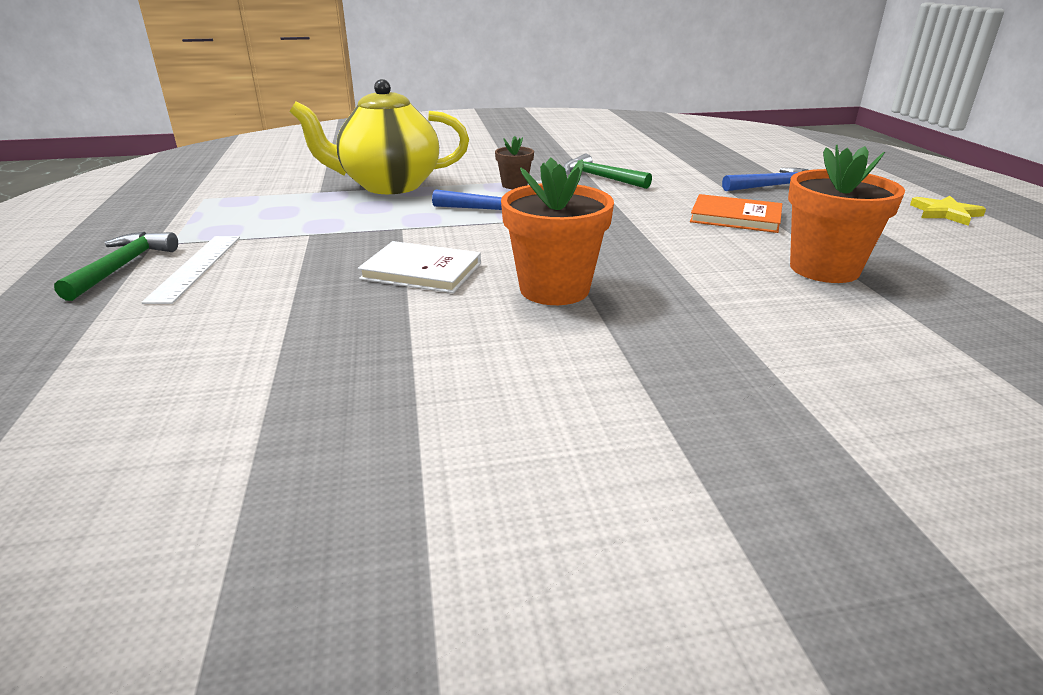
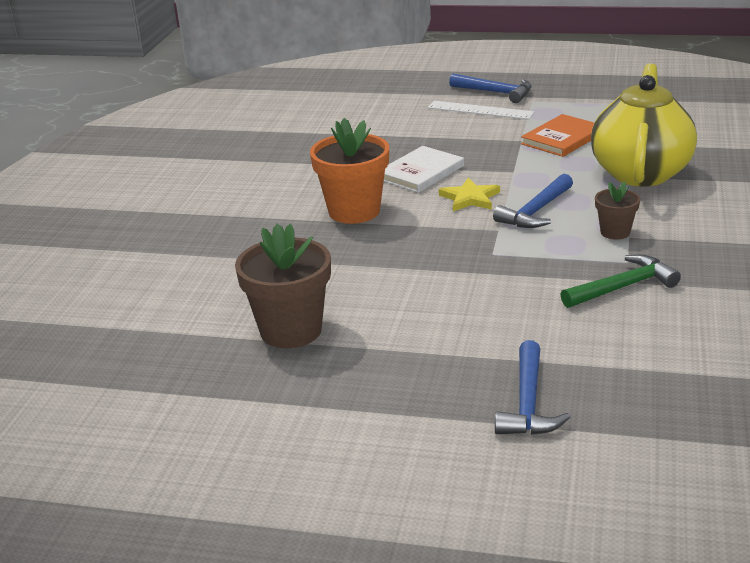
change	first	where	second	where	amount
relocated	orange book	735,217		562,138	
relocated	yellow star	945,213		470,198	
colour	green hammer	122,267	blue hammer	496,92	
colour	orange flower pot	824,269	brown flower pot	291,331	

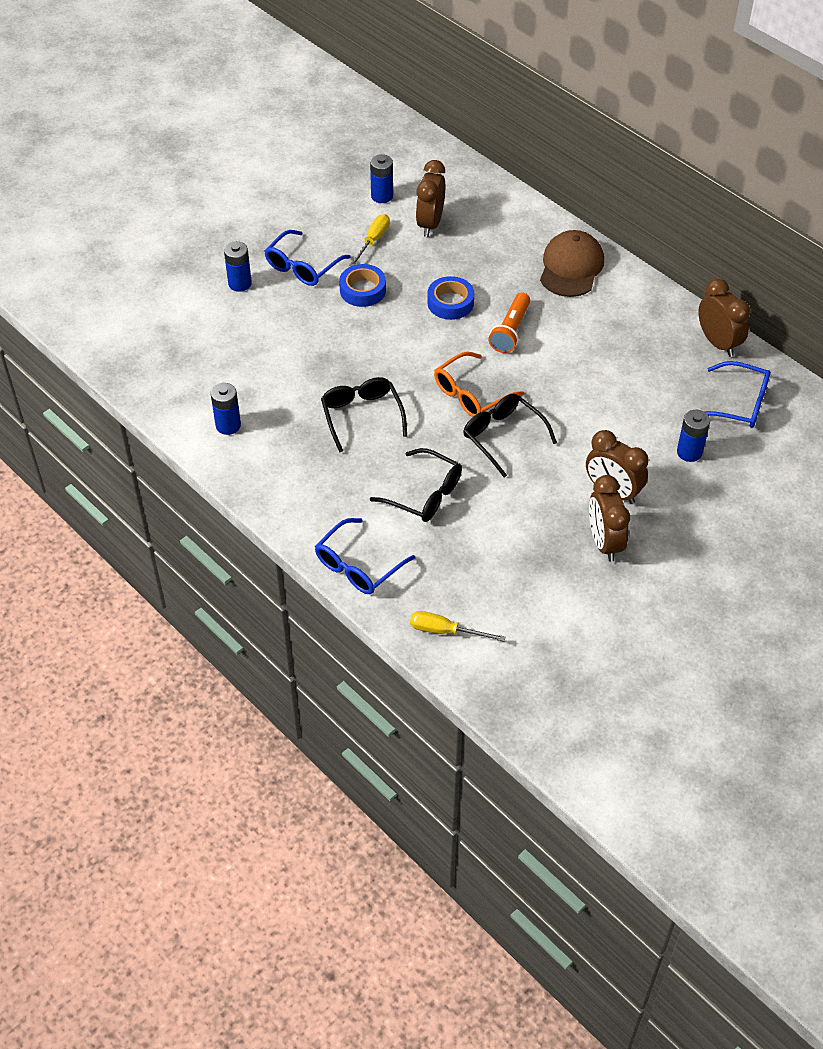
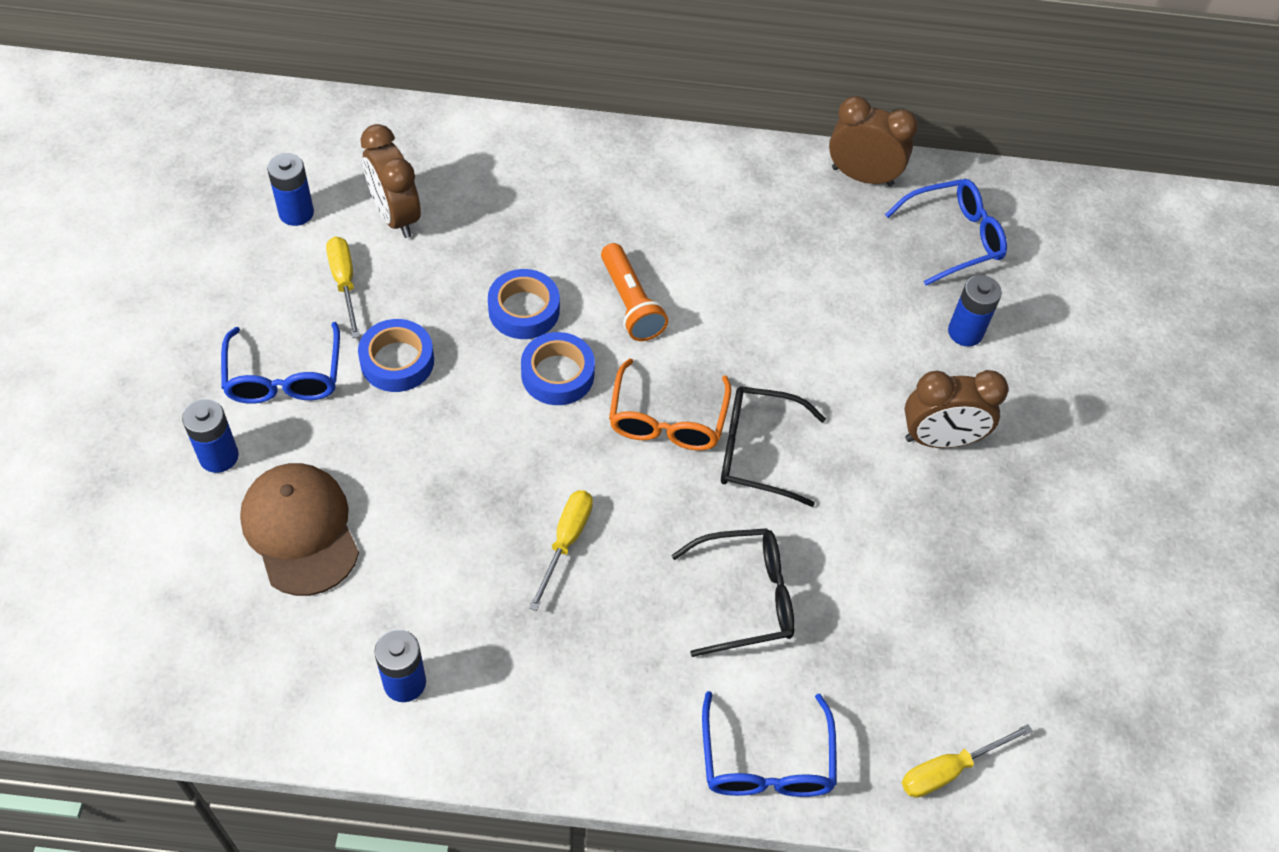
change	first	where	second	where	amount
missing	brown clock	604,542			
appeared			blue tape	557,374	
relocated	brown cap	571,267		300,530	
exchanged	black glasses	362,415	yellow screwdriver	566,542	

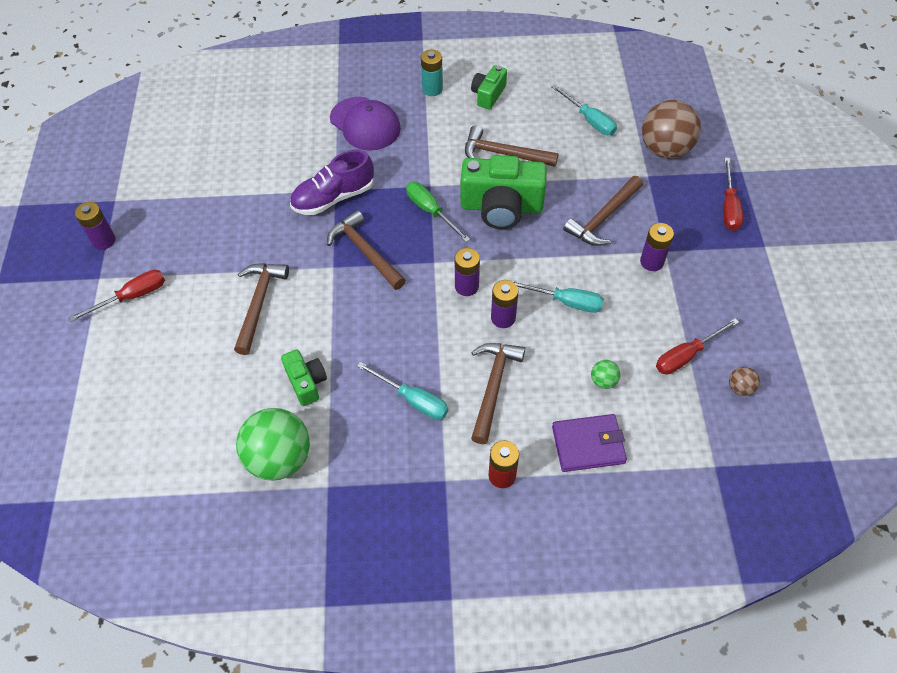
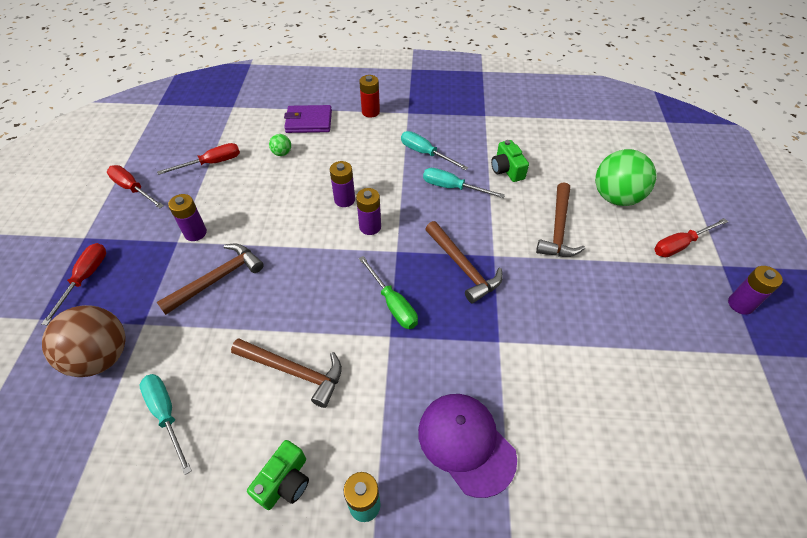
change	first	where	second	where	amount
missing	purple shoe	333,198			
missing	green camera	501,207			
missing	brown hammer	493,387			
missing	brown ball	740,388			
appeared			red screwdriver	133,189	
relocated	green ball	279,458		615,197	
relocated	turquoise screwdriver	565,302		452,187	

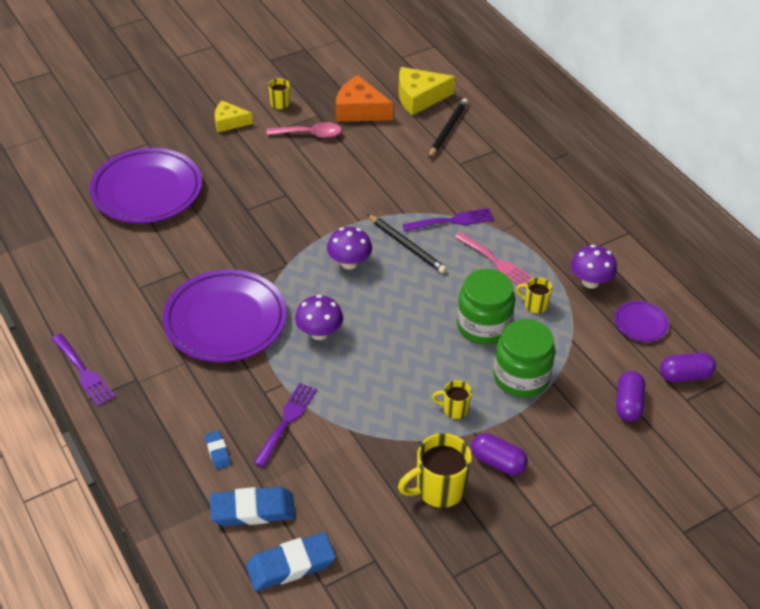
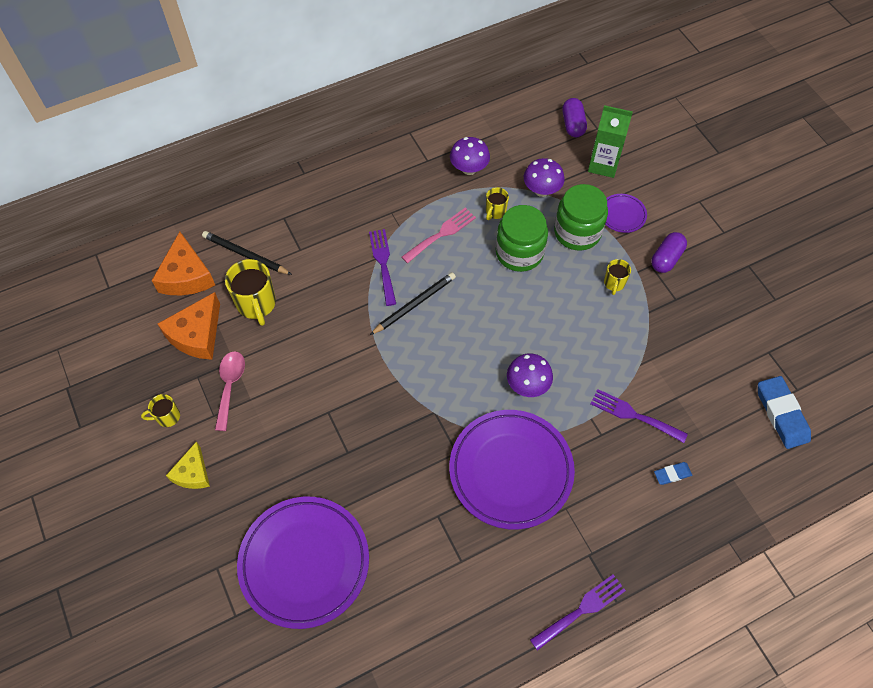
change	first	where	second	where	amount
missing	blue eraser	252,510			
relocated	purple mushroom	349,263		541,190	
relocated	yellow mug	438,489		256,304	
relocated	purple plate	640,323		622,215	
exchanged	purple capsule	628,404	green carton	603,165	
colour	yellow cheese	419,98	orange cheese	186,276	

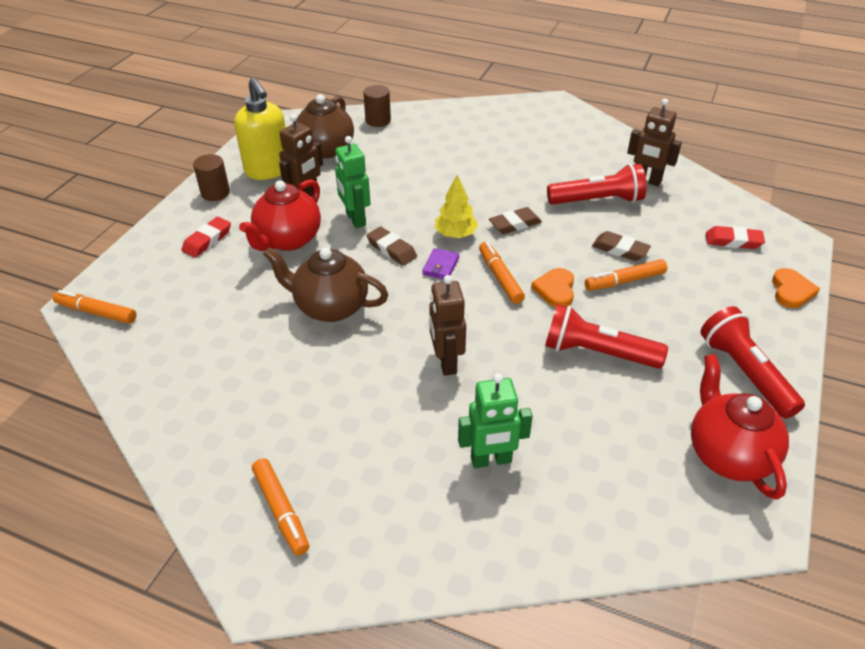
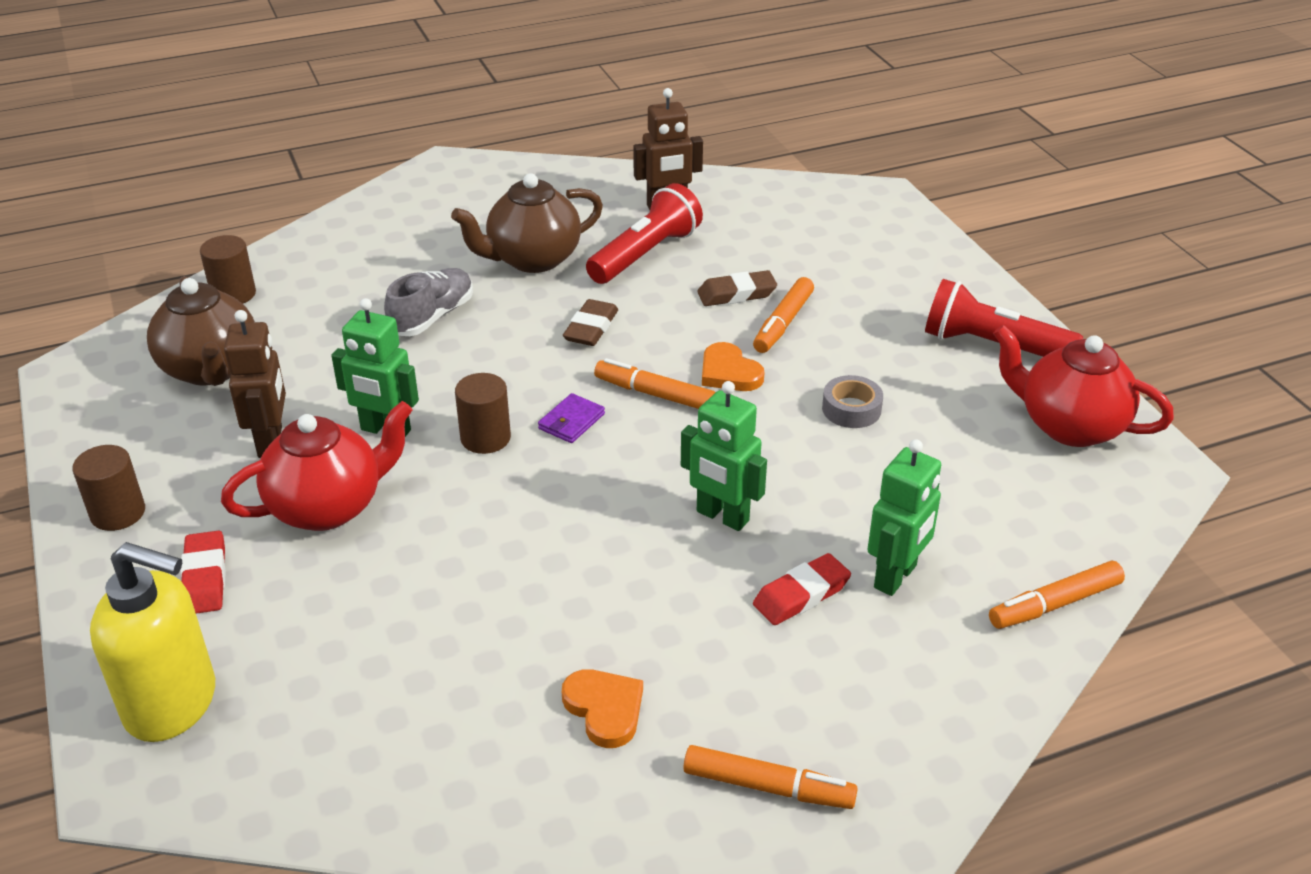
change	first	where	second	where	amount
missing	yellow tree	455,234			
appeared			grey shoe	432,317	
relocated	orange marker	96,312		1054,604	
relocated	yellow soap dispenser	268,170		172,704	
relocated	brown teapot	330,307		532,259	
relocated	red eraser	733,241		801,595	
relocated	orange heart	791,291		604,709	
exchanged	brown eraser	391,249	brown cylinder	485,438	
exchanged	red flashlight	597,353	grey tape	851,409	
colour	brown robot	446,362	green robot	722,517	
spun	red teapot	288,240		328,507	105 degrees counterclockwise
spun	purple wallet	441,266		571,421	60 degrees clockwise

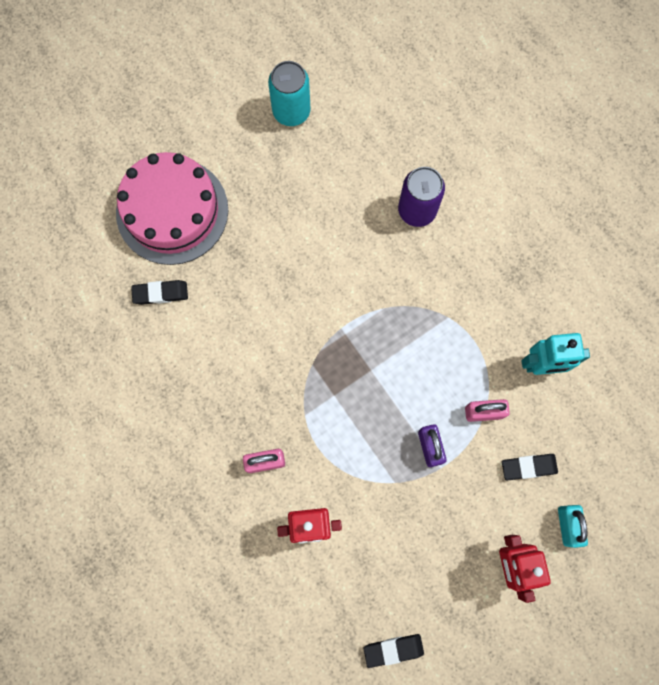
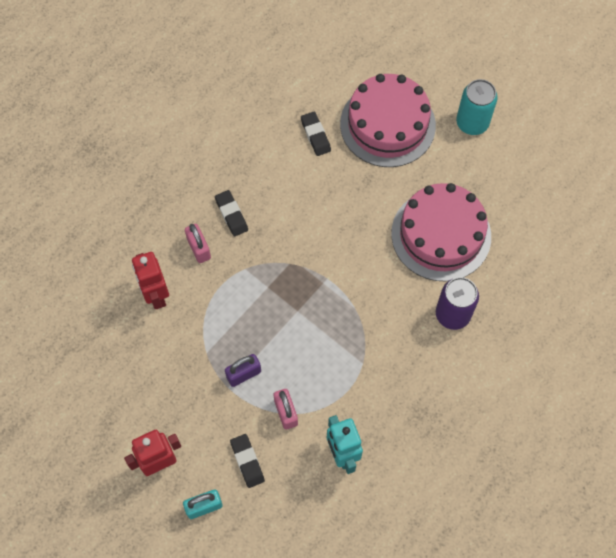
change	first	where	second	where	amount
appeared			pink cake	441,235	
relocated	turquoise can	291,111		472,123	
relocated	black eraser	393,650		231,215	

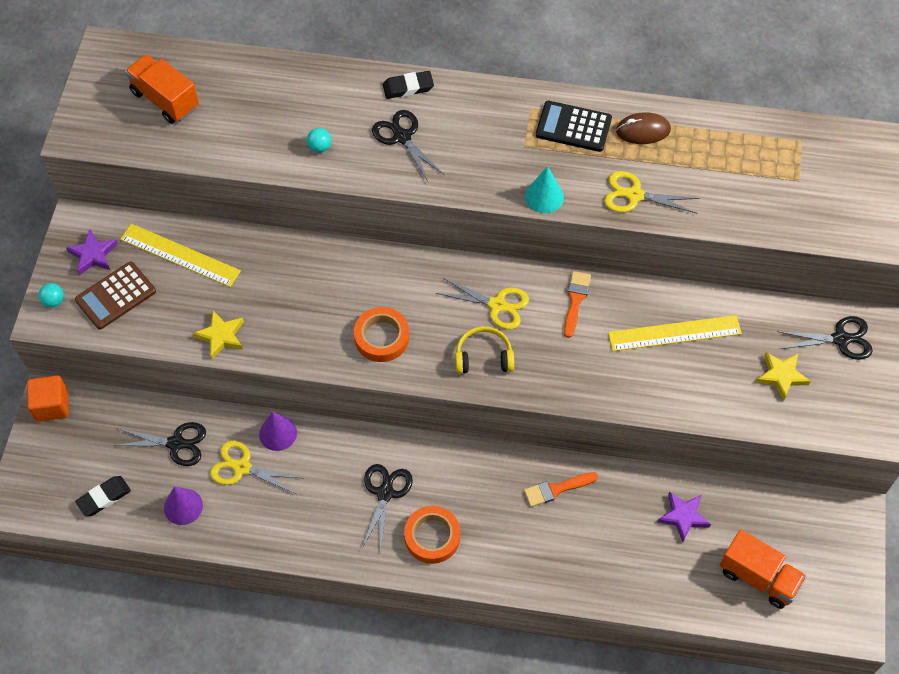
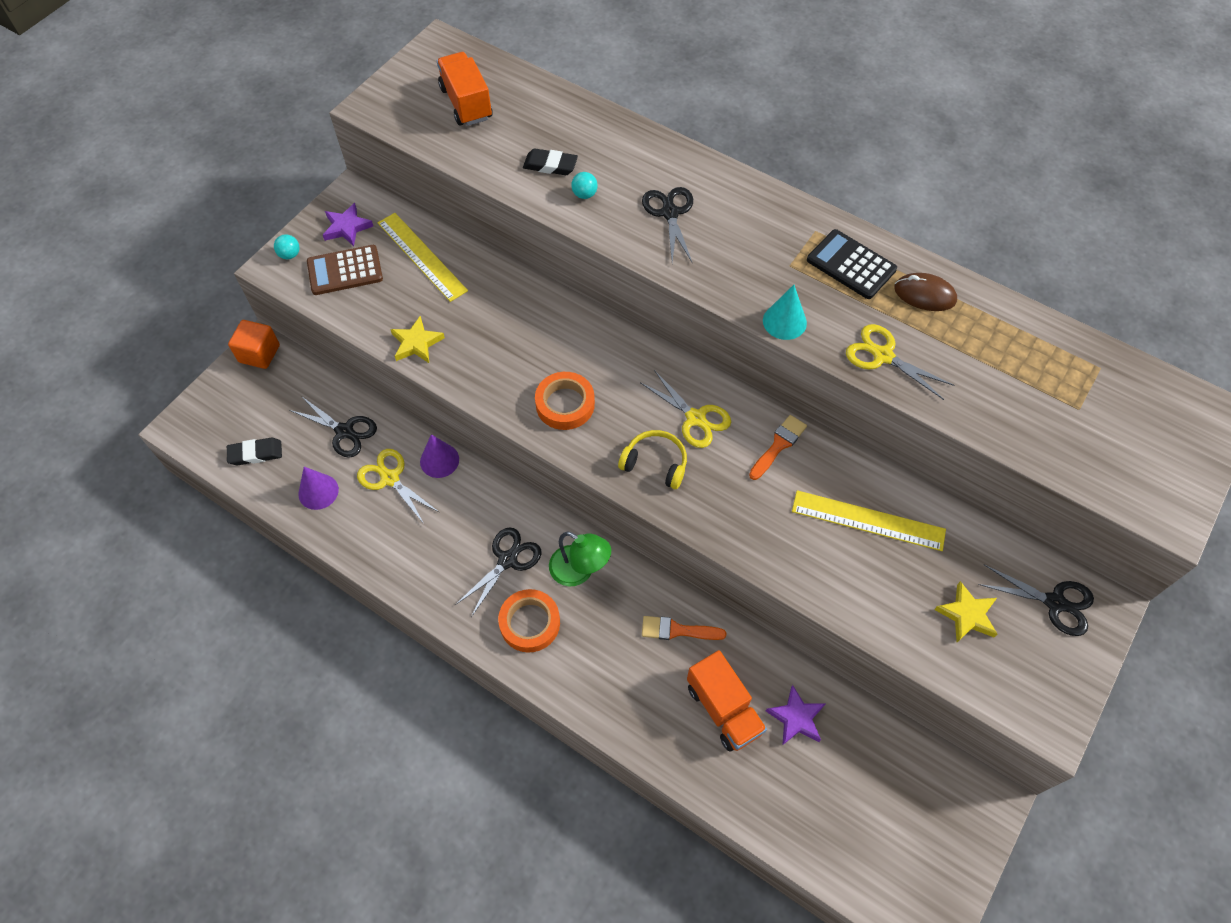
change	first	where	second	where	amount
appeared			green lamp	579,571	
relocated	black eraser	408,87		550,165	
relocated	orange truck	758,577		724,709	

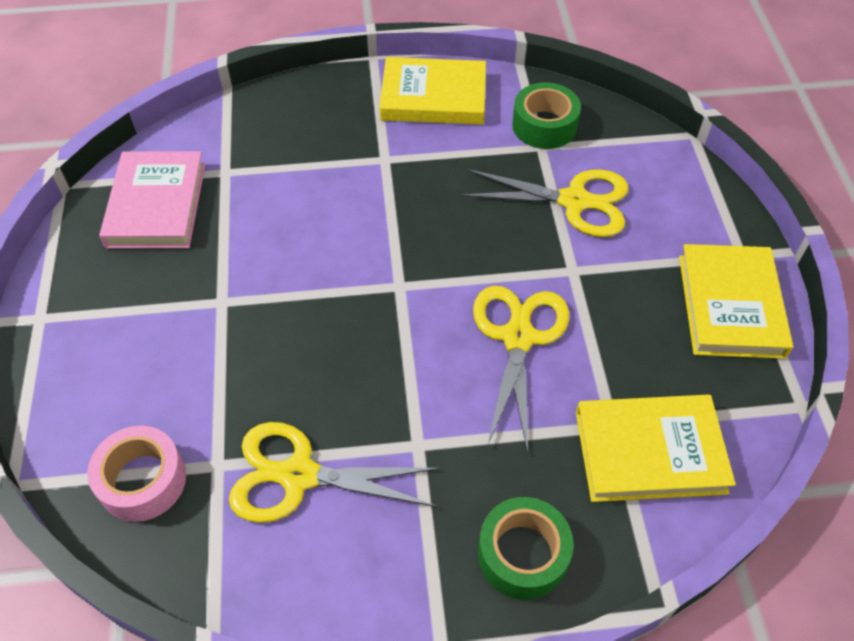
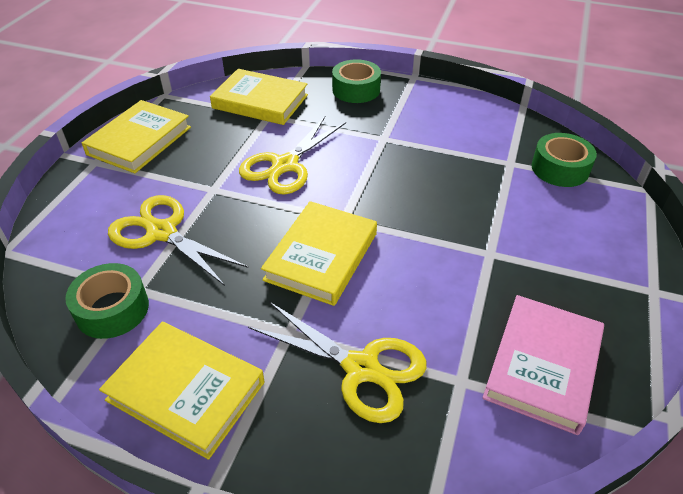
change	first	where	second	where	amount
appeared			yellow book	321,256	
relocated	yellow scissors	299,476		361,368	
colour	pink tape	143,480	green tape	560,168	

